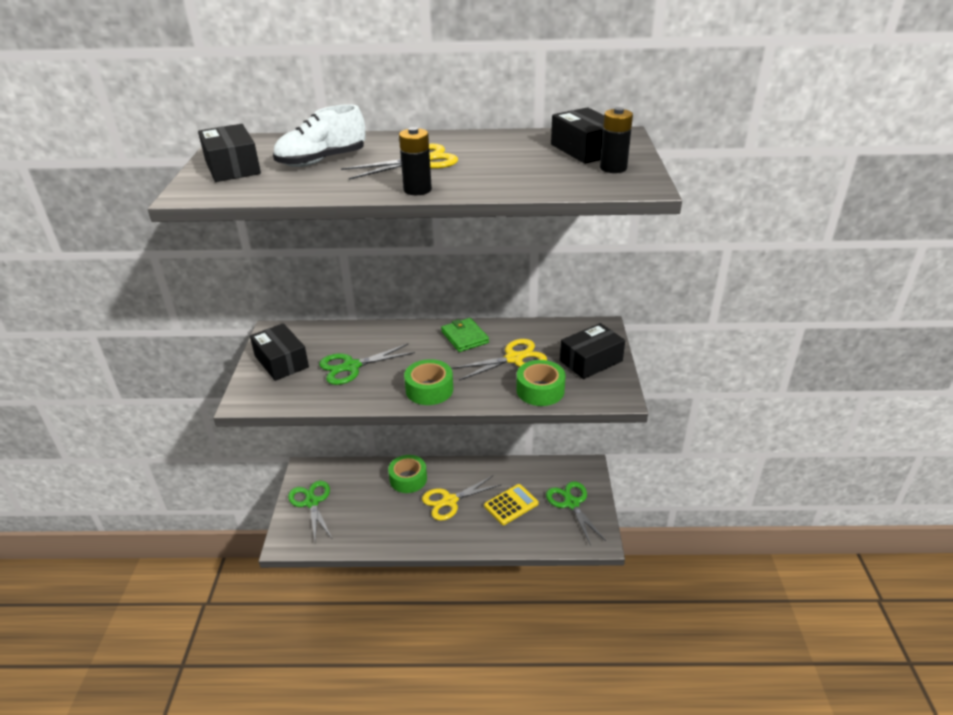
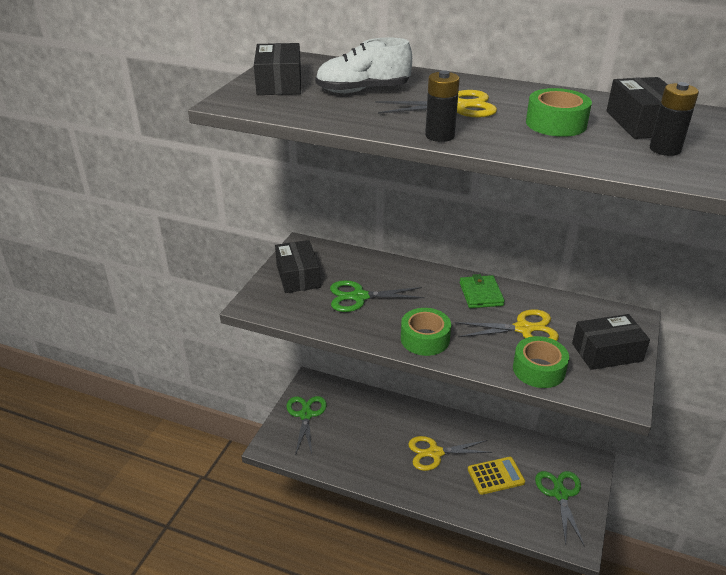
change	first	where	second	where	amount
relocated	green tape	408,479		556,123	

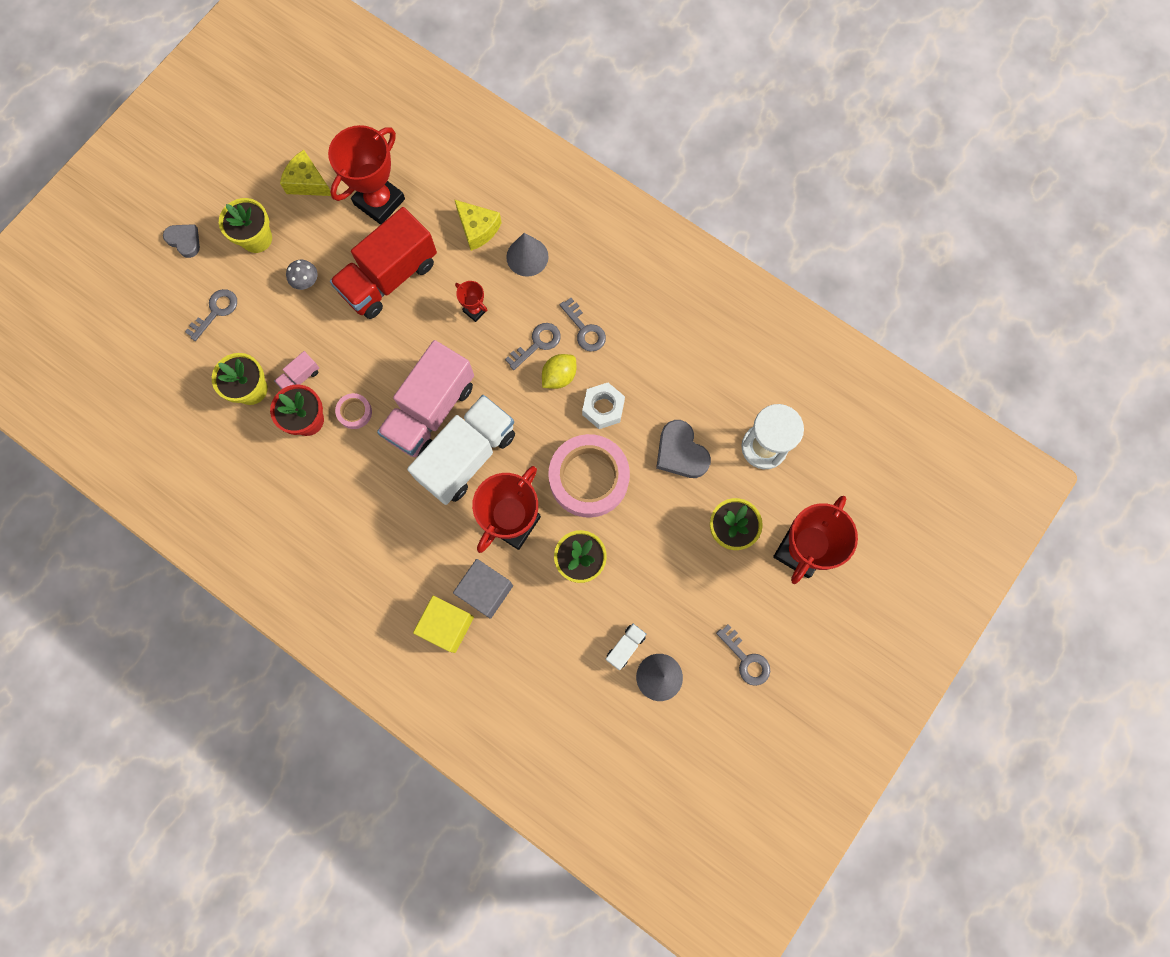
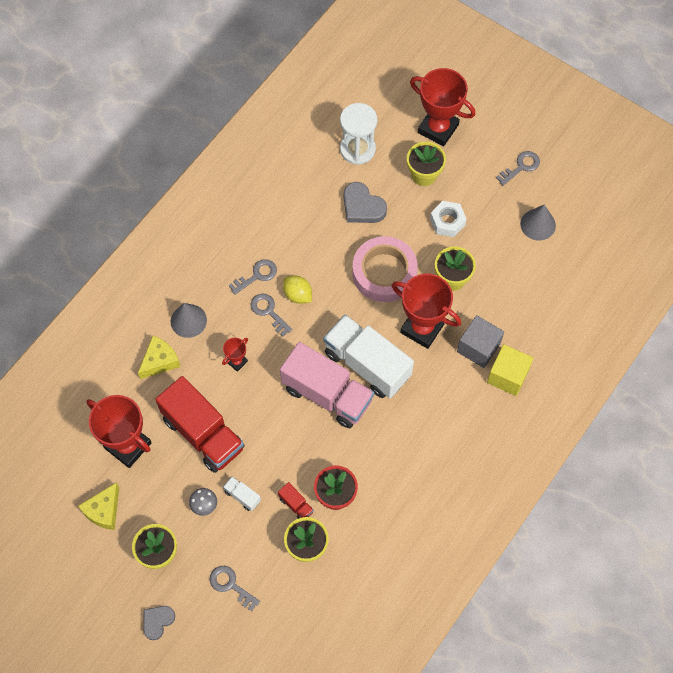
change	first	where	second	where	amount
missing	pink tape	354,412			
relocated	white nut	603,408		447,222	
relocated	white truck	625,647		242,496	
colour	pink truck	300,377	red truck	296,505	
spun	grey heart	680,452		362,206	75 degrees clockwise

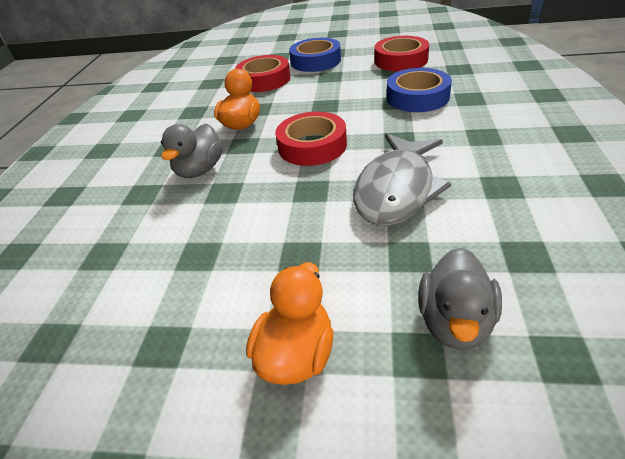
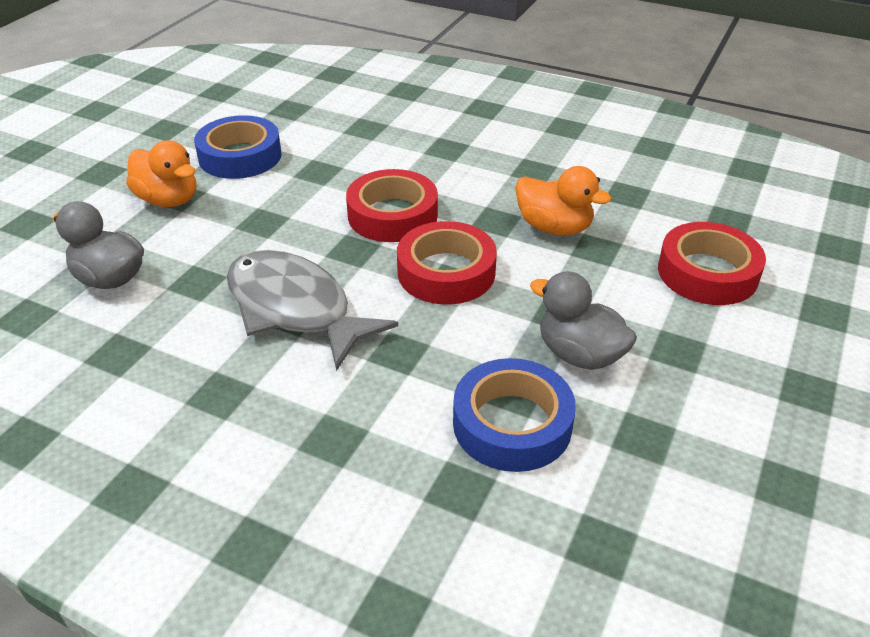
change	first	where	second	where	amount
relocated	grey duck	200,170		579,354	
relocated	blue tape	316,61		240,156	
relocated	red tape	401,60		392,215	

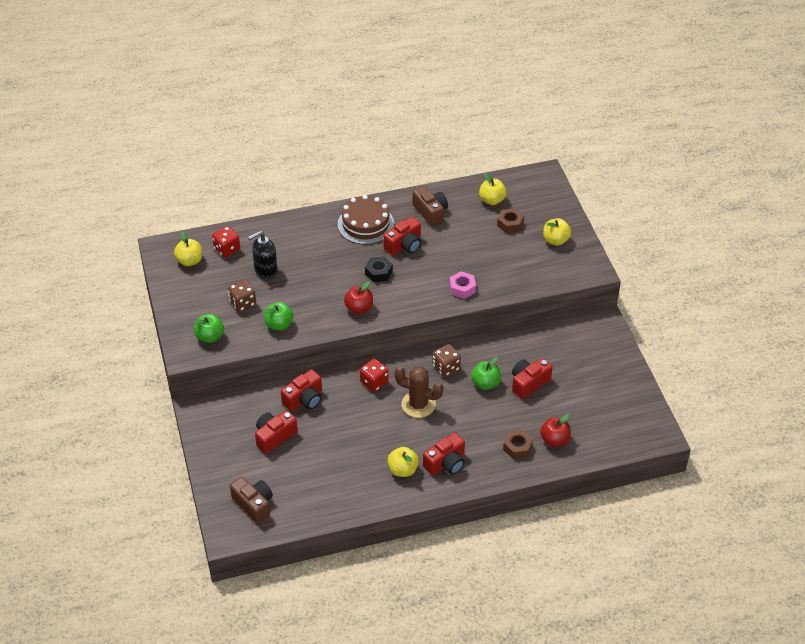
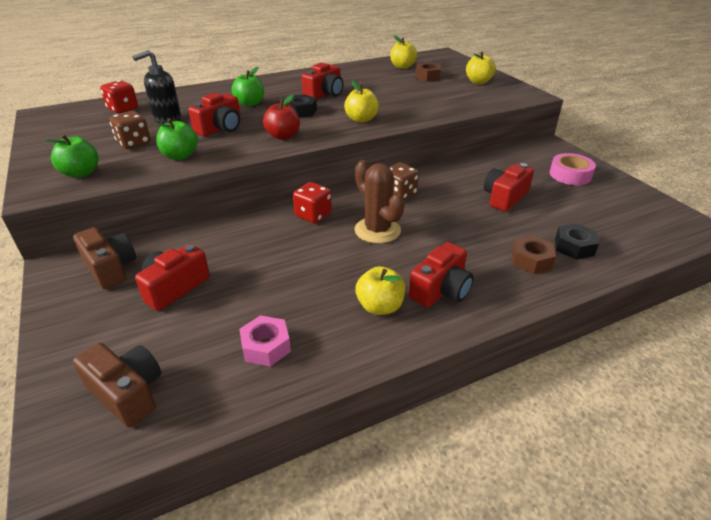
change	first	where	second	where	amount
missing	brown cake	365,224			
appeared			pink tape	570,175	
relocated	yellow apple	190,261		361,119	
relocated	red camera	304,399		220,128	
relocated	brown camera	430,212		110,268	
relocated	pink nut	462,288		266,346	
relocated	green apple	485,383		250,103	
exchanged	red apple	554,440	black nut	574,247	
spun	brown cactus	418,404		377,230	45 degrees clockwise

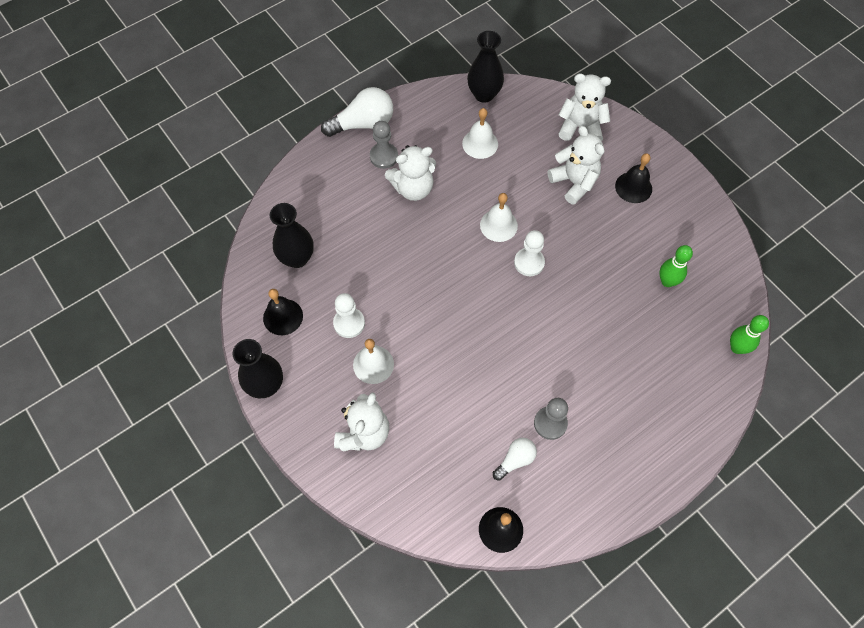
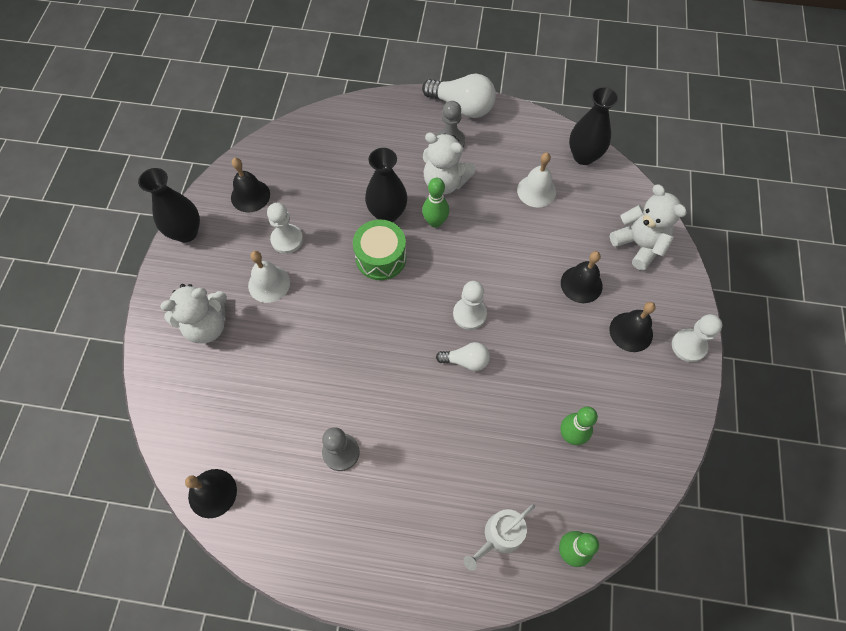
change	first	where	second	where	amount
missing	white bell	498,225			
appeared			green drum	381,257	
appeared			green bowling pin	435,222	
appeared			white watering can	499,536	
appeared			white pawn	688,346	
relocated	black vase	297,258		387,213	
relocated	white light bulb	515,460		466,361	
exchanged	white teddy bear	574,182	black bell	581,284	

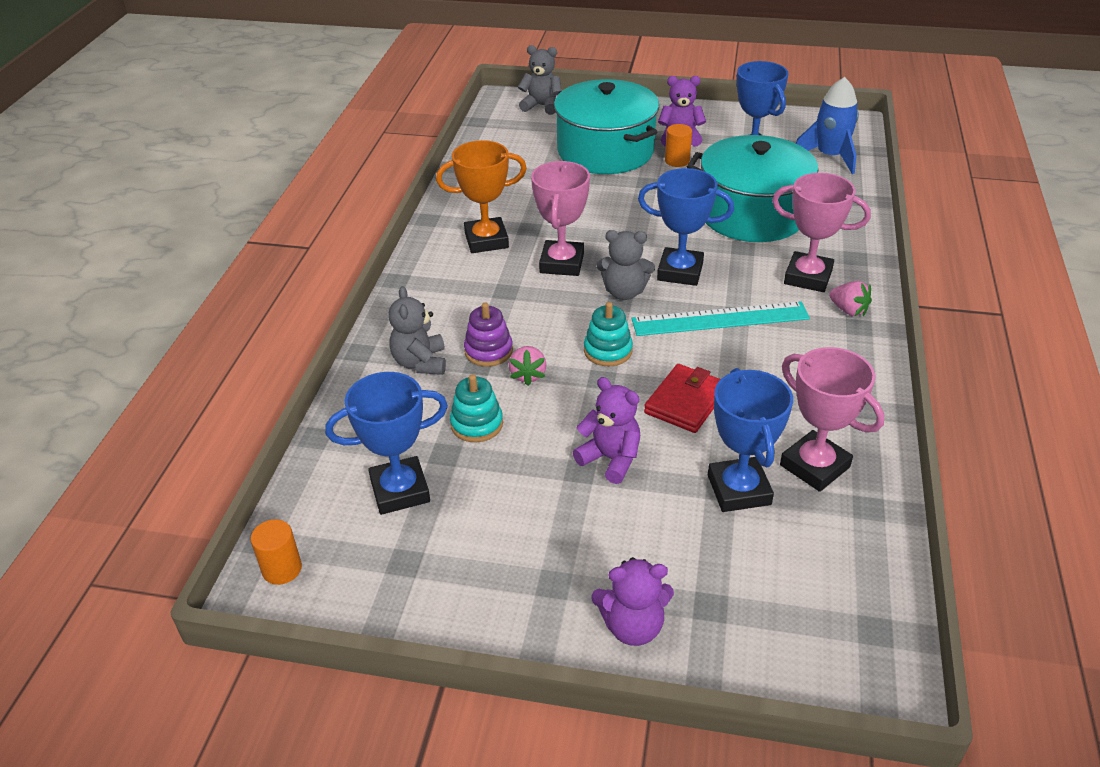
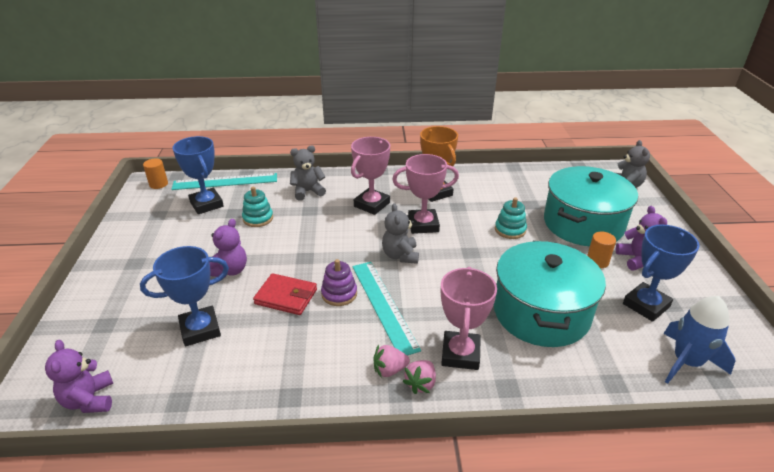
change	first	where	second	where	amount
missing	blue trophy	680,272			
appeared			turquoise ruler	225,181	
relocated	purple stacking toy	488,351		339,294	
relocated	pink strawberry	528,375		389,370	
relocated	turquoise stacking toy	608,351		510,230	
relocated	purple teddy bear	632,626		89,400	
relocated	pink trophy	814,466		371,204	

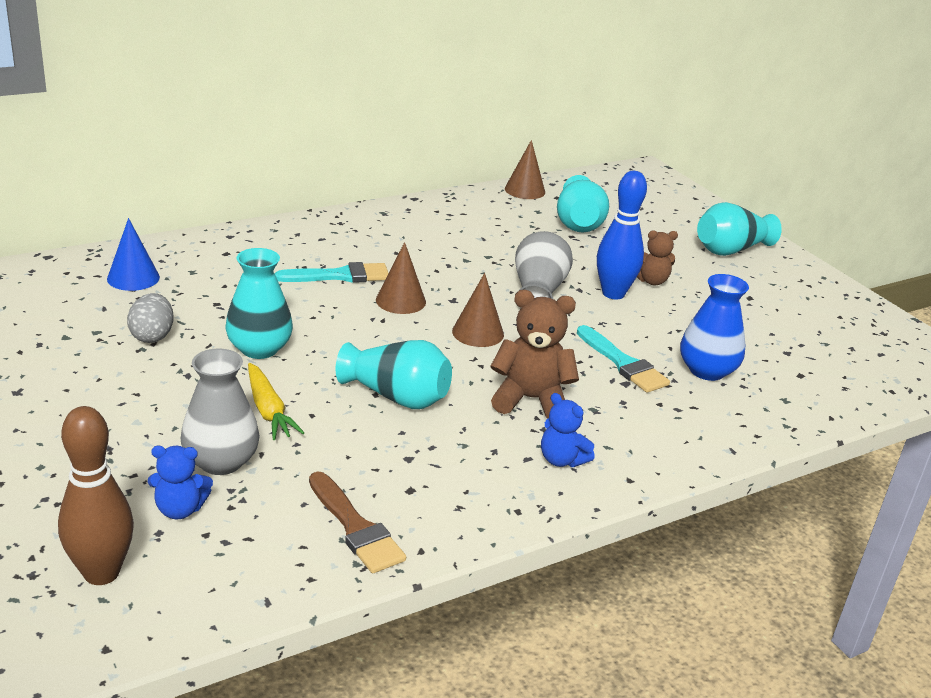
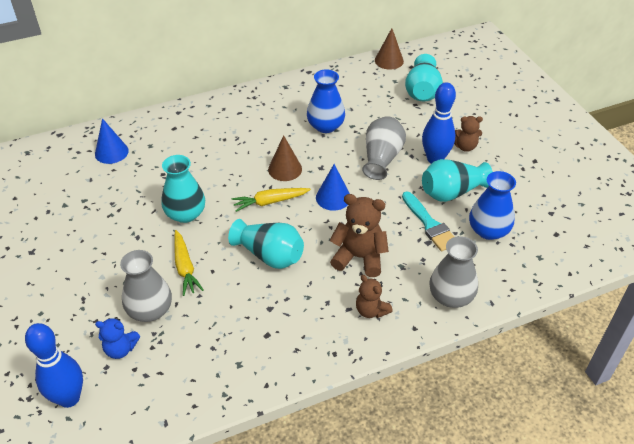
change	first	where	second	where	amount
missing	grey egg	152,336			
missing	turquoise brush	339,276			
missing	brown brush	355,527			
appeared			yellow carrot	270,202	
appeared			blue vase	325,126	
appeared			grey vase	451,296	
relocated	turquoise vase	731,250		451,192	
colour	brown bowling pin	101,573	blue bowling pin	69,398	
colour	brown cone	478,333	blue cone	333,197	
colour	blue teddy bear	561,460	brown teddy bear	371,310	

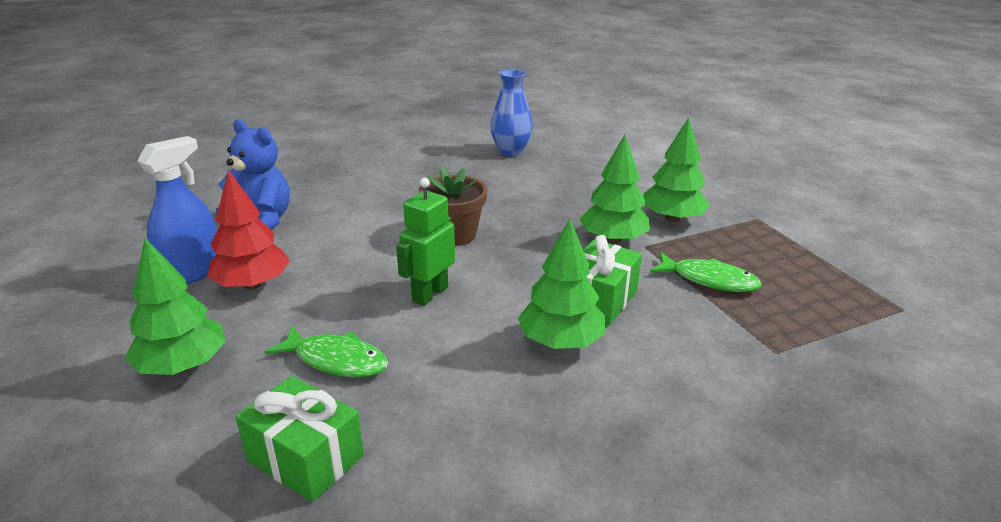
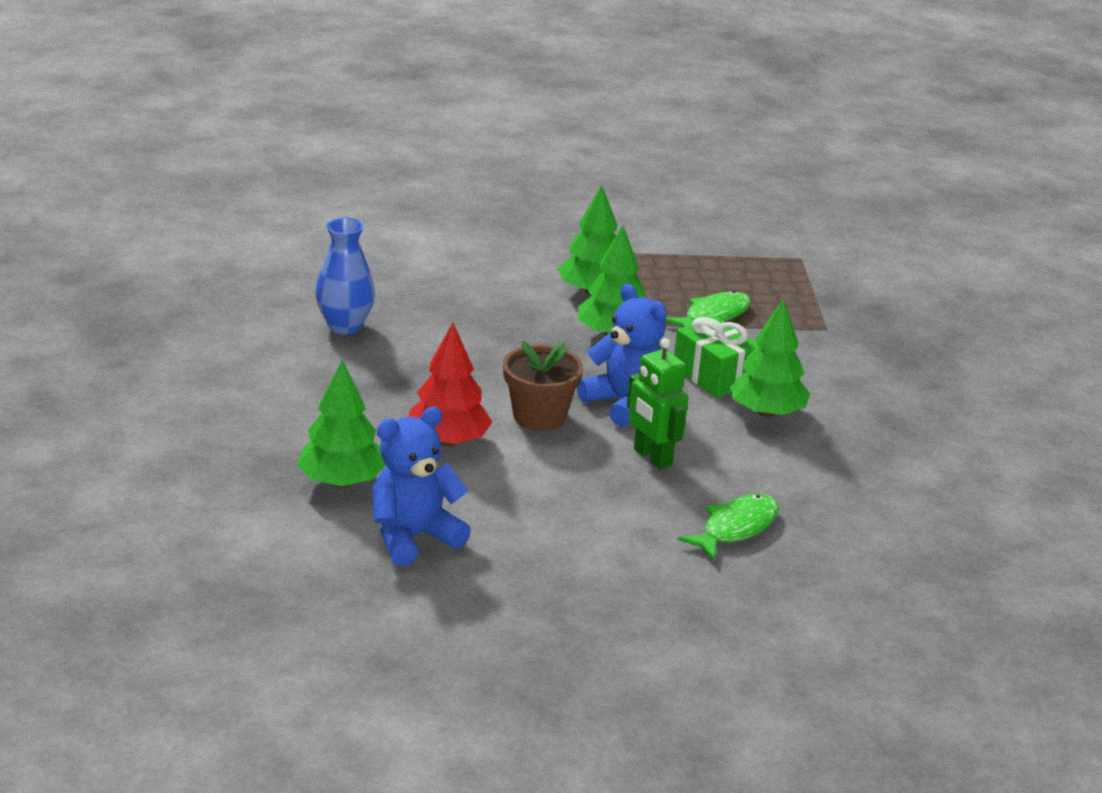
change	first	where	second	where	amount
missing	blue spray bottle	192,272			
missing	green gift	305,458			
appeared			blue teddy bear	624,404	
relocated	green tree	183,366		342,481	
relocated	red tree	252,284		448,441	

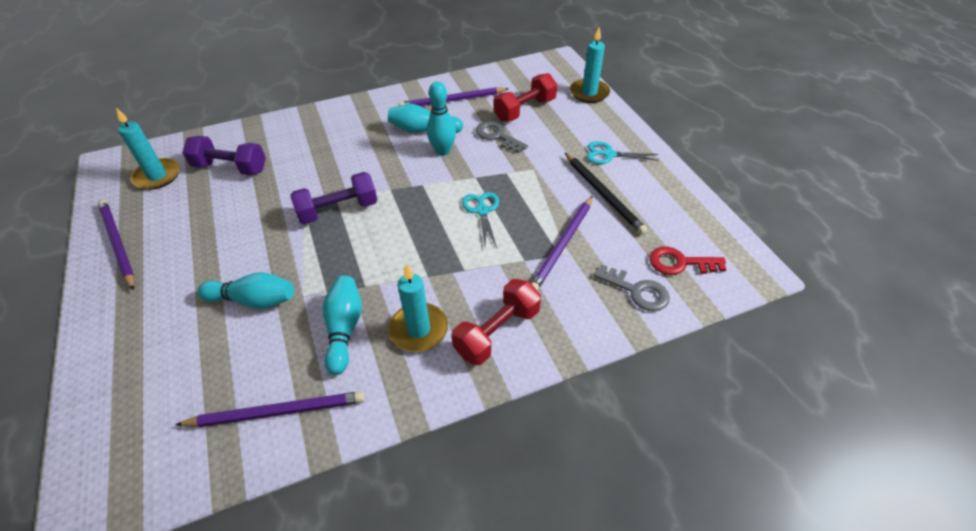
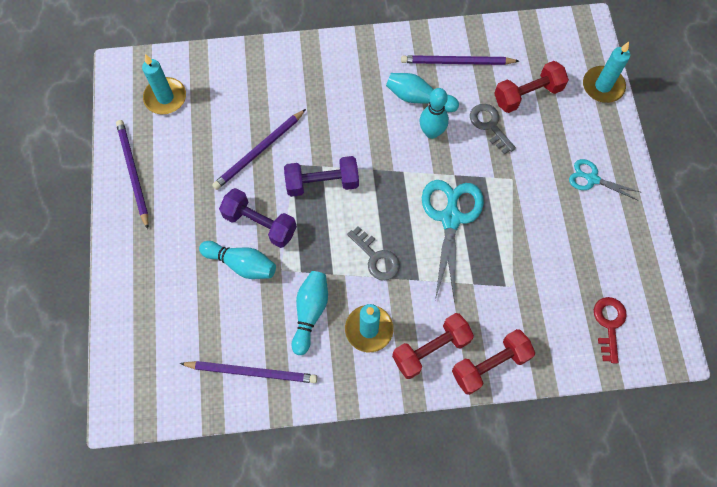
change	first	where	second	where	amount
missing	black pencil	603,194			
appeared			red dumbbell	490,365	
relocated	purple dumbbell	230,168		260,224	
relocated	purple pencil	562,245		259,151	
relocated	grey key	637,291		376,257	
spun	red key	680,263		609,324	75 degrees clockwise
size	turquoise scissors	482,211		450,218	x1.77

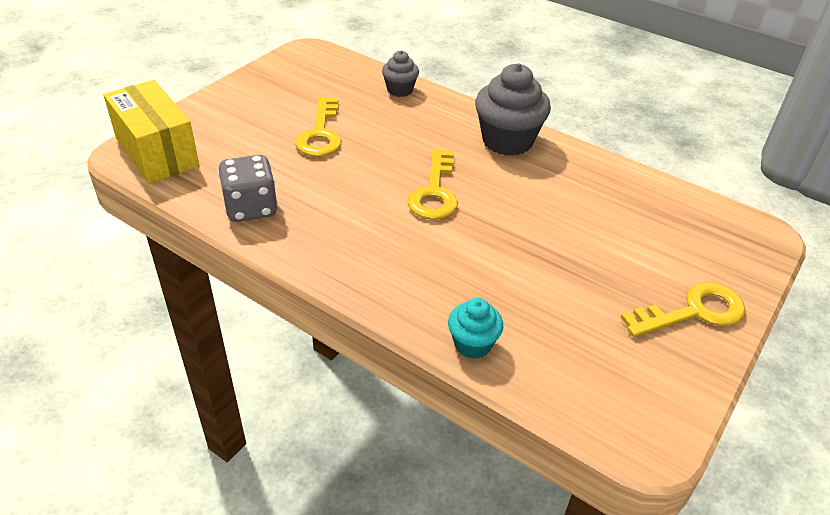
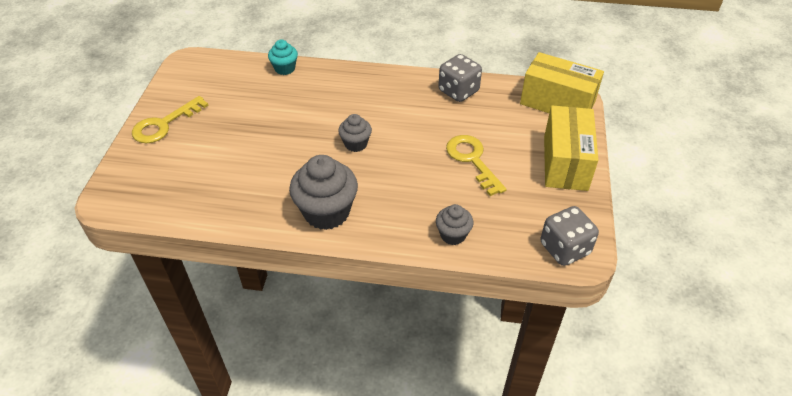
change	first	where	second	where	amount
appeared			grey dice	564,249	
appeared			yellow box	565,162	
exchanged	yellow key	435,192	grey cupcake	355,144	

